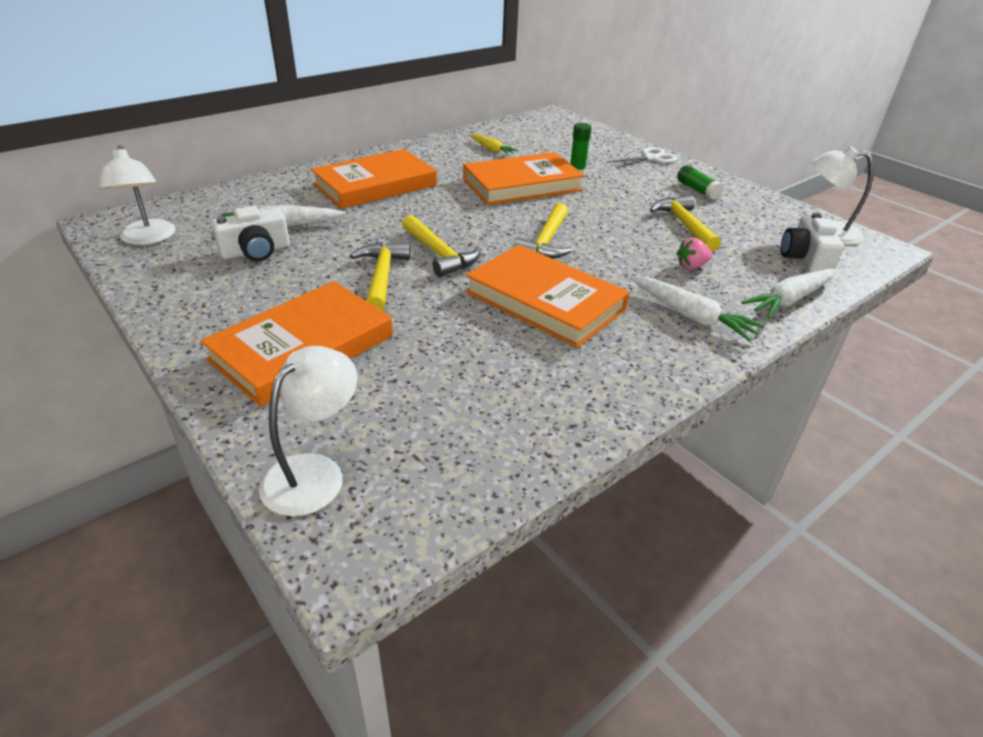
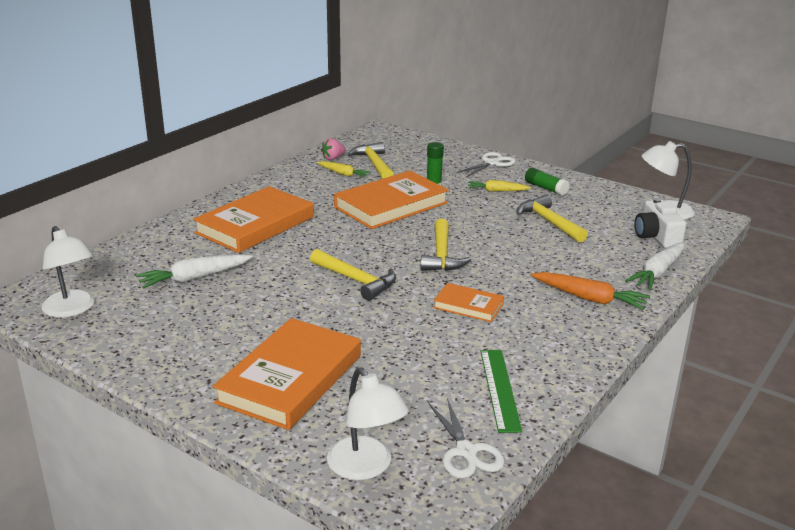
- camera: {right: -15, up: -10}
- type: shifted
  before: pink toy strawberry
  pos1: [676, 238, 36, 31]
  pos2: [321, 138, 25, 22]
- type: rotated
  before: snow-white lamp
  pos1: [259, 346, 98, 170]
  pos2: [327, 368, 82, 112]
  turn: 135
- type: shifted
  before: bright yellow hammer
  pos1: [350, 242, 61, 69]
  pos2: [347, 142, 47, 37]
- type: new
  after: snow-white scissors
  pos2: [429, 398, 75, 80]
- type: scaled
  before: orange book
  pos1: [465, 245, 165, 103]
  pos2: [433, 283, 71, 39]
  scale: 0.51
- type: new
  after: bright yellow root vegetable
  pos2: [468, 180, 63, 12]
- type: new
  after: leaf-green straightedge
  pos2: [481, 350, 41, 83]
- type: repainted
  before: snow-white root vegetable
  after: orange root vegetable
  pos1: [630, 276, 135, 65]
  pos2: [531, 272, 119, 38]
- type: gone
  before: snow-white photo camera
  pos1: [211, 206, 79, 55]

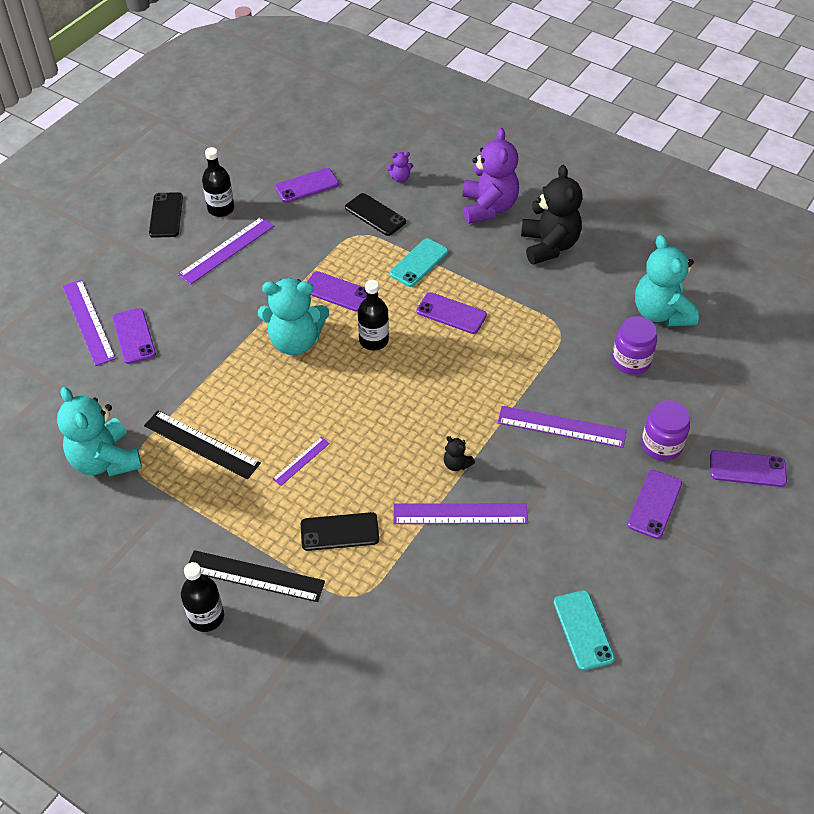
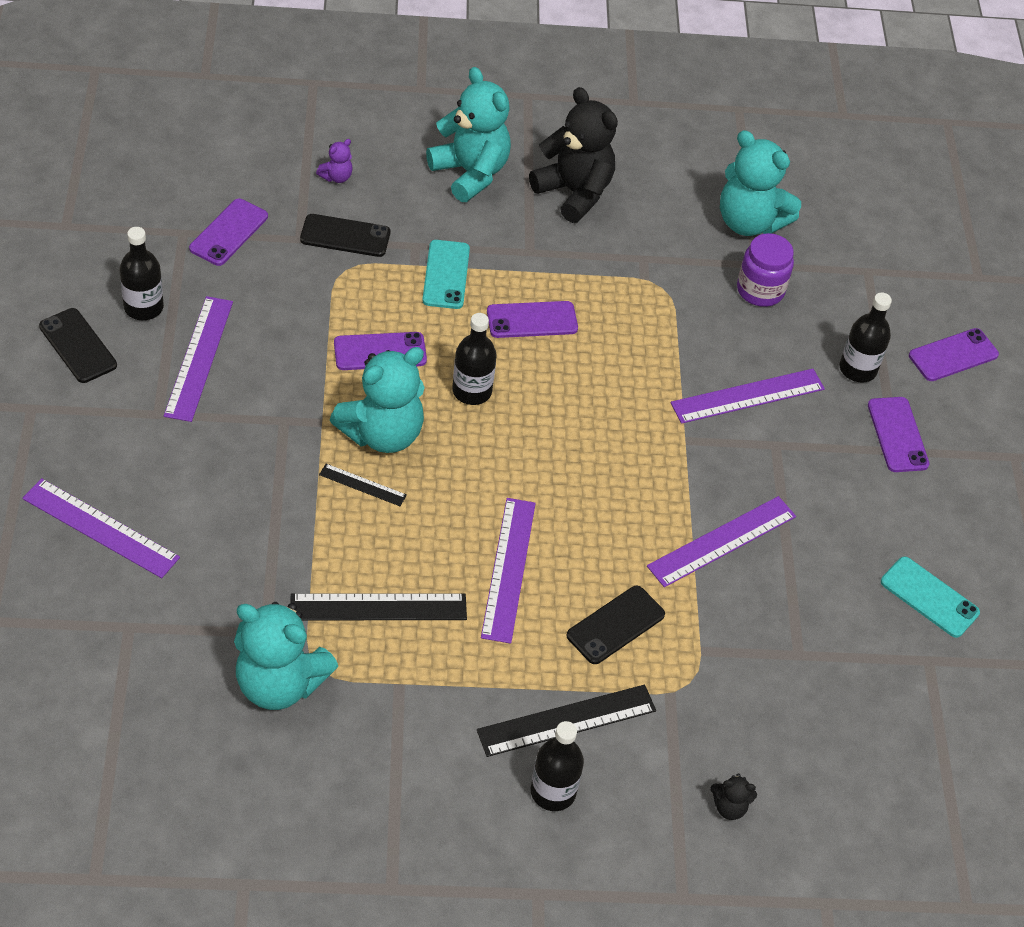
- camera: {right: -40, up: 0}
- type: new
  after: ebony straightedge
  pos2: [319, 464, 88, 42]
- type: repainted
  before: violet stuffed bear
  after: teal stuffed bear
  pos1: [462, 128, 57, 96]
  pos2: [426, 67, 85, 135]
- type: scaled
  before: violet straightedge
  pos1: [273, 437, 57, 49]
  pos2: [481, 498, 55, 146]
  scale: 1.88
- type: shifted
  before: ebony stuffed bear
  pos1: [444, 436, 31, 35]
  pos2: [710, 773, 47, 47]
- type: swapped
  before: violet jam jar
  after: ebony bottle
  pos1: [641, 400, 49, 61]
  pos2: [839, 292, 53, 91]
- type: gone
  before: violet phone
  pos1: [112, 308, 44, 56]

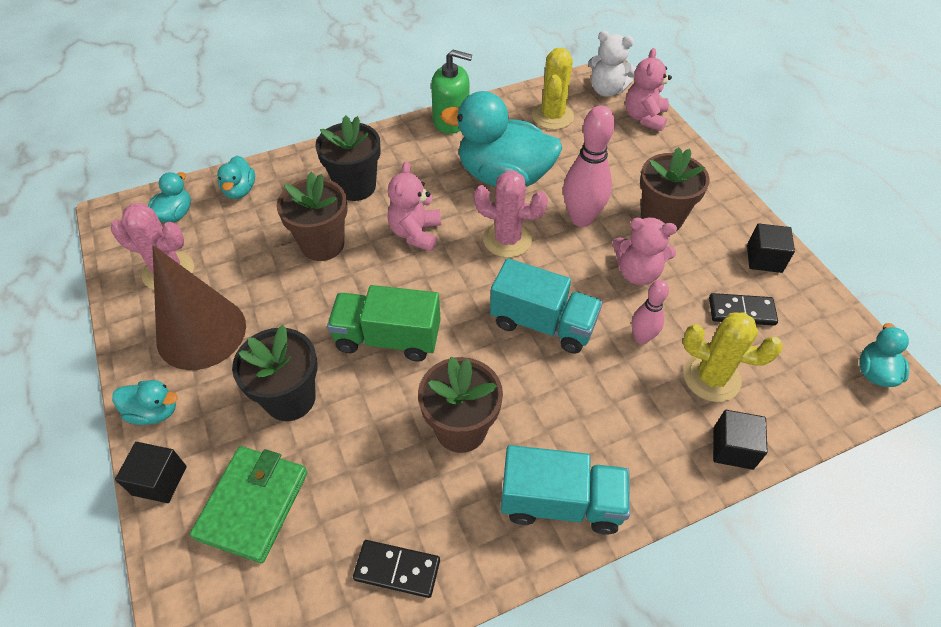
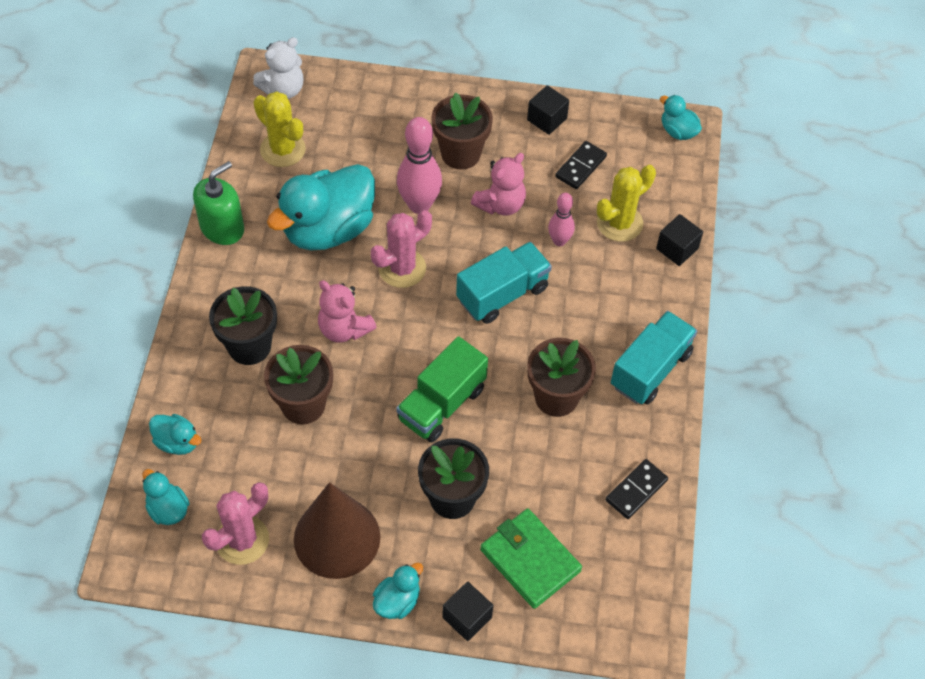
- camera: {right: -60, up: 5}
- type: gone
  before: pink stuffed bear
  pos1: [625, 48, 47, 83]

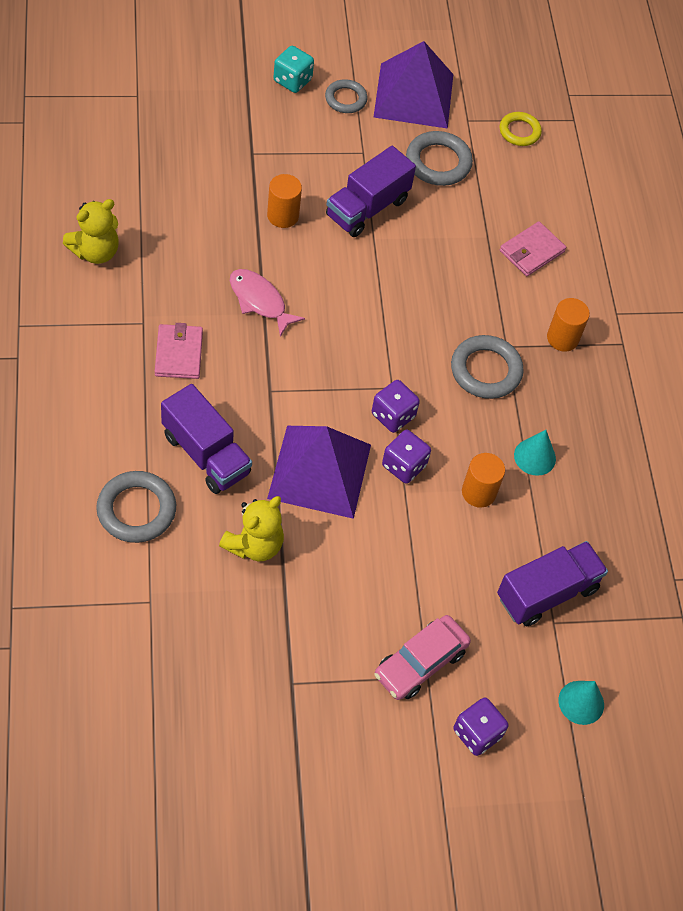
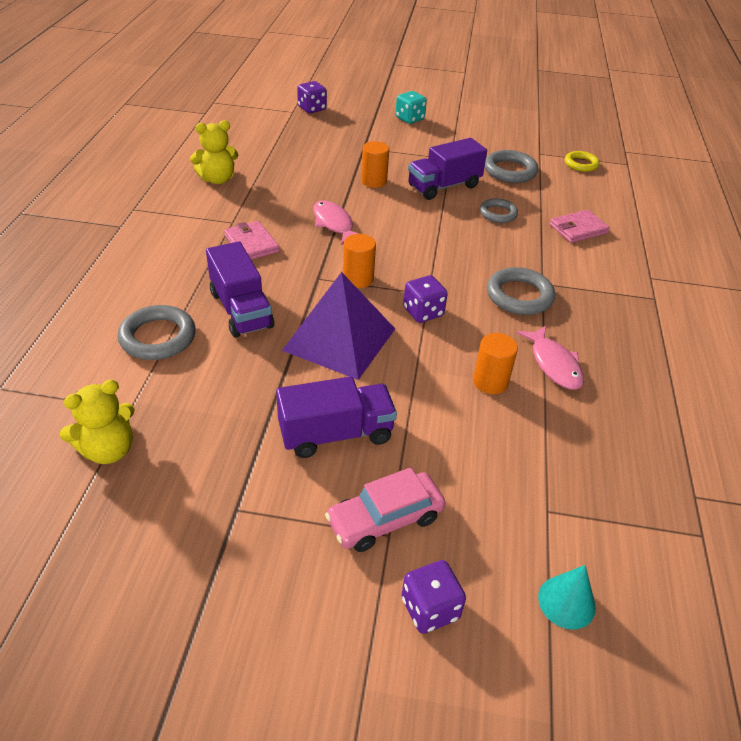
- camera: {right: 20, up: -15}
- type: shifted
  before: bright yellow stuffed bear
  pos1: [219, 496, 65, 65]
  pos2: [60, 380, 75, 84]
- type: rotated
  before: pink billfold
  pos1: [155, 323, 48, 56]
  pos2: [224, 221, 55, 39]
  turn: -45
- type: shifted
  before: violet toy truck
  pos1: [497, 541, 111, 85]
  pos2: [276, 376, 121, 82]
- type: shifted
  before: violet dice
  pos1: [382, 430, 49, 54]
  pos2: [297, 81, 30, 32]
- type: shifted
  before: orange cylinder shape
  pos1: [547, 298, 43, 54]
  pos2: [343, 234, 33, 54]
- type: shifted
  before: ash-grey torus
  pos1: [325, 79, 43, 34]
  pos2: [480, 198, 38, 25]
- type: swapped
  before: teal cone shape
  after: pink toy fish
  pos1: [514, 430, 42, 46]
  pos2: [516, 325, 68, 65]
- type: gone
  before: violet solid pyramid
  pos1: [374, 41, 79, 88]

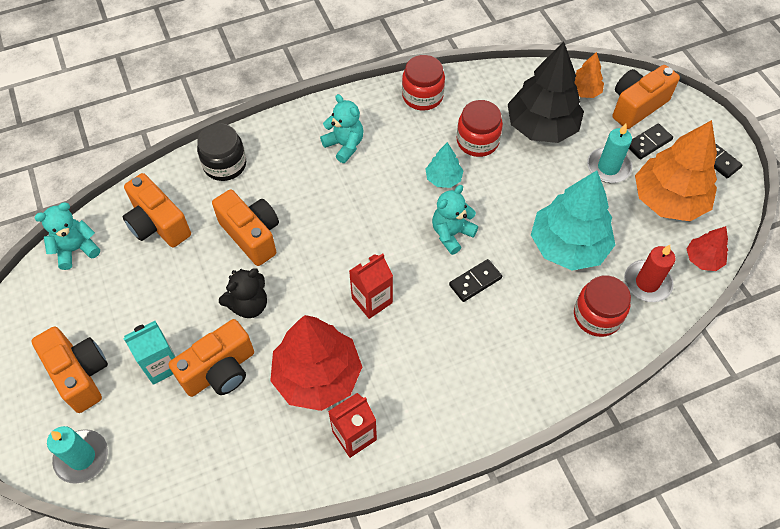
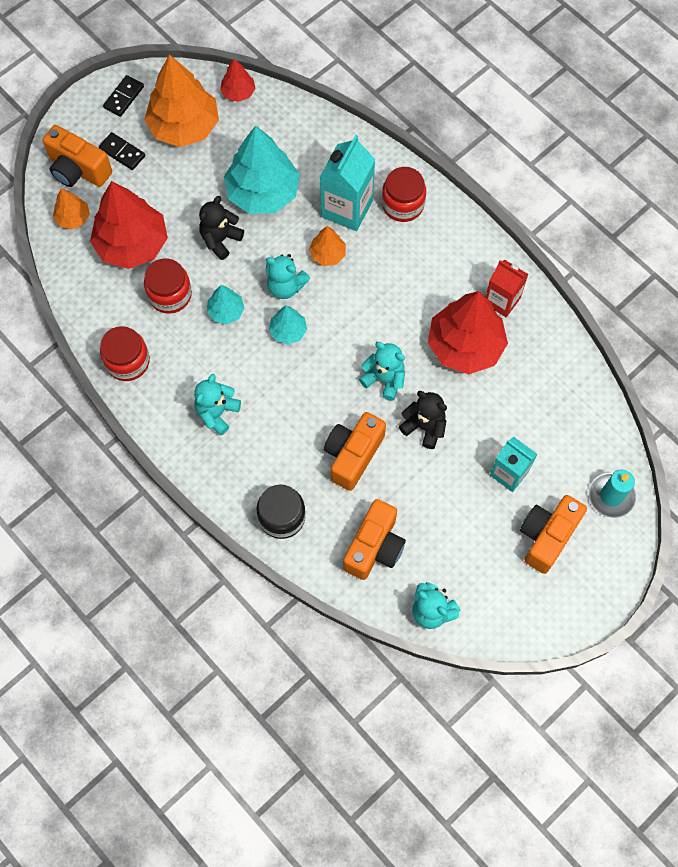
- camera: {right: -110, up: 10}
- type: repainted
  before: ebony tree
  after: red tree
  pos1: [508, 42, 76, 101]
  pos2: [90, 181, 78, 88]
- type: new
  after: ebony stuffed bear
  pos2: [199, 196, 45, 64]
- type: new
  after: teal tree
  pos2: [269, 306, 38, 39]
- type: swapped
  before: ebony domino
  after: orange tree
  pos1: [449, 259, 53, 43]
  pos2: [309, 226, 37, 40]
- type: new
  after: teal carton
  pos2: [320, 135, 56, 96]
- type: new
  after: teal stuffed bear
  pos2: [359, 342, 46, 59]
- type: shifted
  before: red jam jar
  pos1: [574, 275, 57, 62]
  pos2: [382, 167, 44, 55]
- type: gone
  before: orange photo camera
  pos1: [169, 319, 85, 78]
- type: gone
  before: red carton
  pos1: [349, 254, 44, 65]
- type: gone
  before: teal candle
  pos1: [587, 124, 45, 59]
- type: gone
  before: red candle
  pos1: [624, 245, 51, 57]

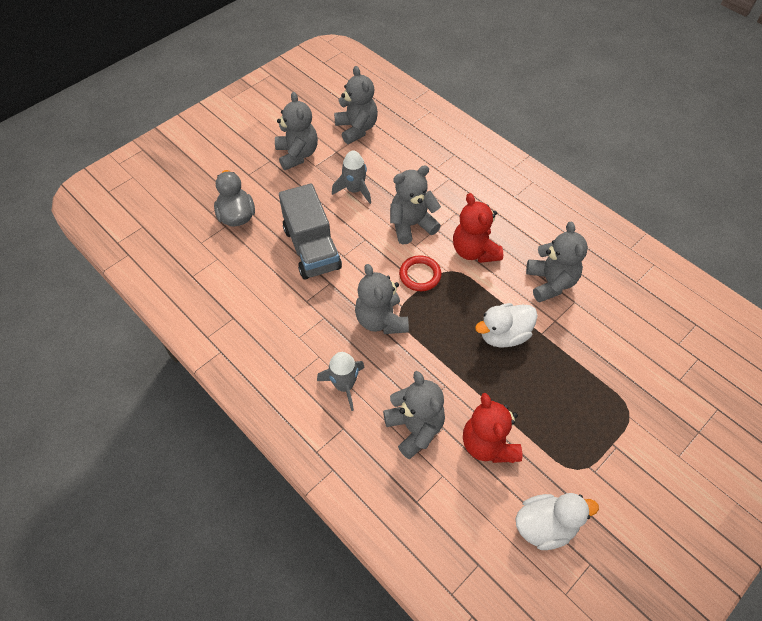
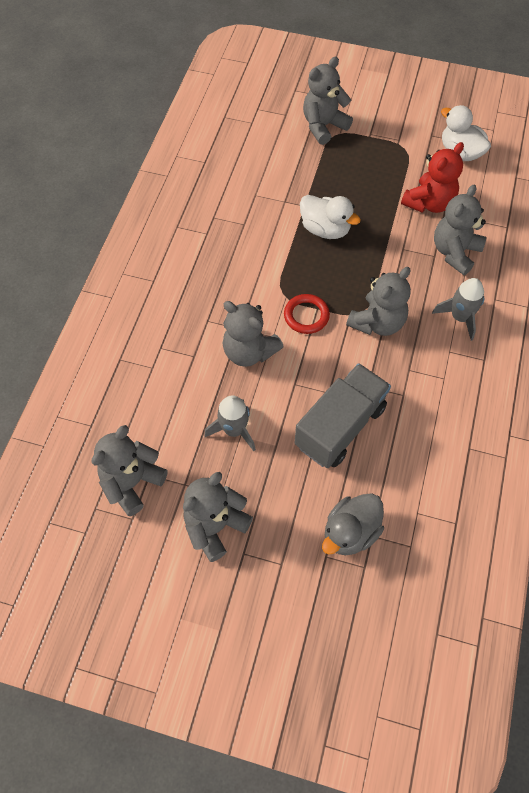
- camera: {right: -120, up: 5}
- type: shifted
  before: ash-grey stuffed bear
  pos1: [526, 222, 62, 80]
  pos2: [303, 57, 50, 88]
- type: gone
  before: red stuffed bear
  pos1: [453, 193, 50, 70]

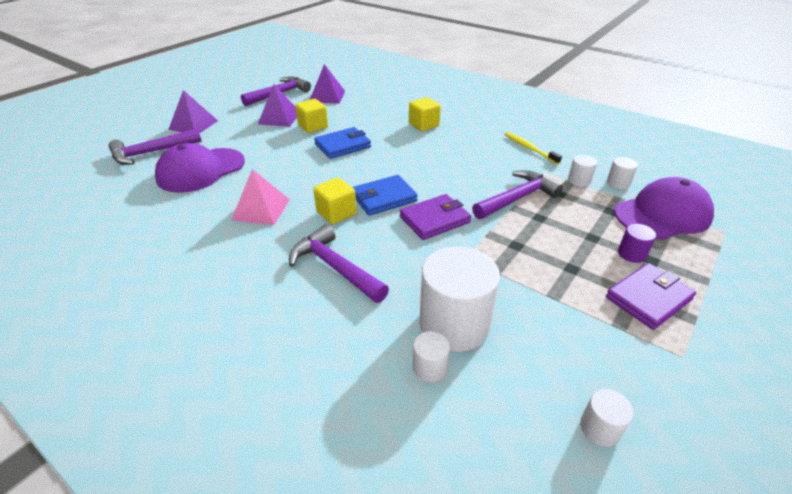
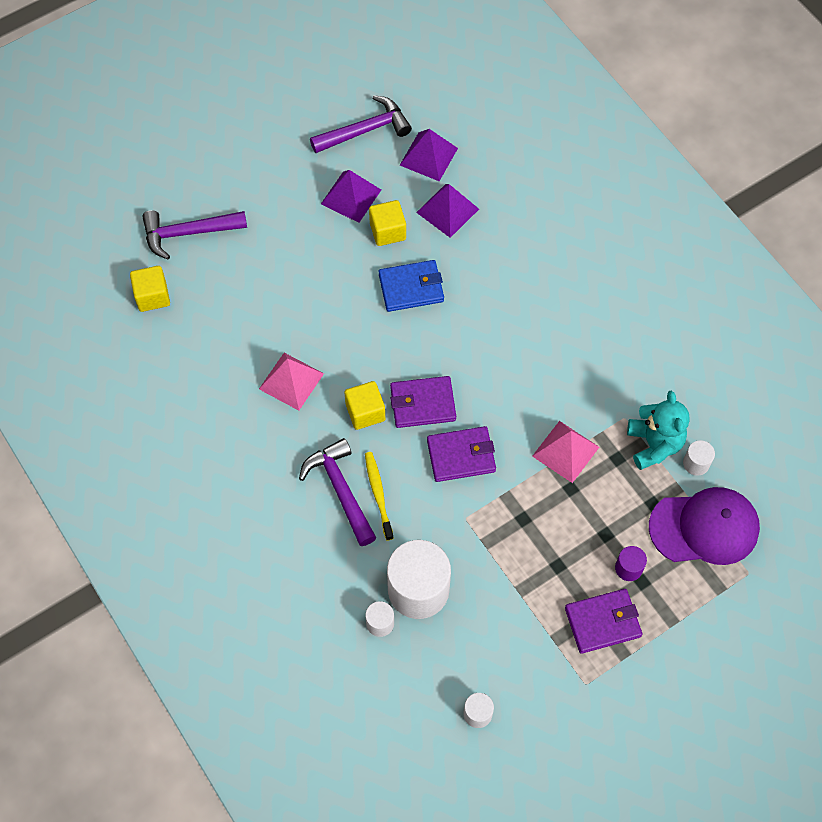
- camera: {right: 20, up: 25}
- type: shifted
  before: bright yellow cube
  pos1: [409, 97, 32, 34]
  pos2: [130, 266, 40, 46]
- type: shifted
  before: bright yellow dental brush
  pos1: [505, 132, 57, 33]
  pos2: [365, 452, 29, 89]
- type: repainted
  before: blue billfold
  after: violet billfold
  pos1: [352, 175, 66, 41]
  pos2: [390, 376, 66, 52]
- type: shifted
  before: violet solid pyramid
  pos1: [168, 90, 50, 43]
  pos2: [416, 184, 63, 54]
- type: swapped
  before: violet hammer
  after: pink solid pyramid
  pos1: [472, 170, 91, 49]
  pos2: [532, 421, 67, 62]
- type: swapped
  before: snow-white cylinder shape
  after: teal stuffed bear
  pos1: [568, 155, 29, 32]
  pos2: [627, 391, 63, 79]
- type: gone
  before: violet peaked cap
  pos1: [155, 143, 90, 50]

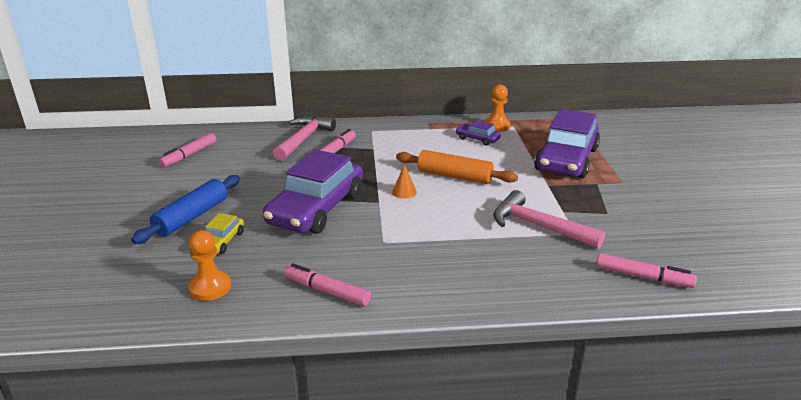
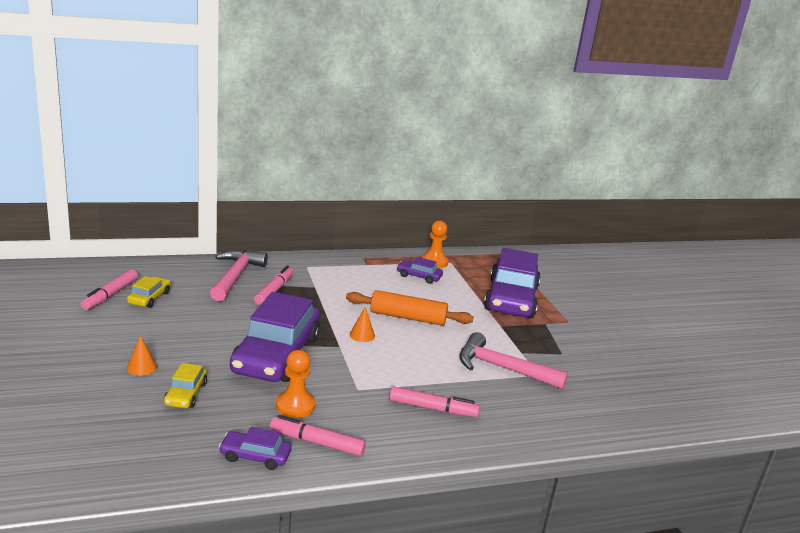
- camera: {right: -15, up: -5}
- type: new
  after: bright yellow toy car
  pos2: [127, 276, 44, 32]
- type: swapped
  before: blue dough roller
  after: orange cone shape
  pos1: [131, 175, 109, 69]
  pos2: [127, 335, 30, 41]
- type: new
  after: violet toy car
  pos2: [219, 427, 73, 43]
- type: shifted
  before: orange game pawn
  pos1: [189, 230, 42, 71]
  pos2: [276, 350, 39, 68]
- type: shifted
  before: pink felt pen
  pos1: [596, 253, 101, 35]
  pos2: [389, 386, 91, 31]

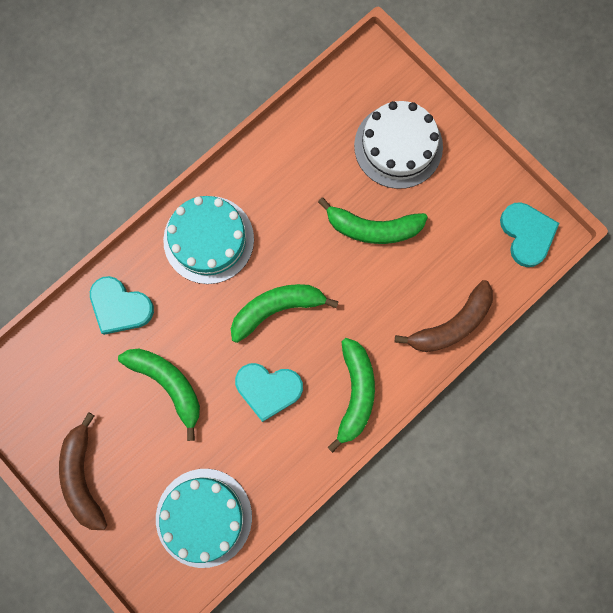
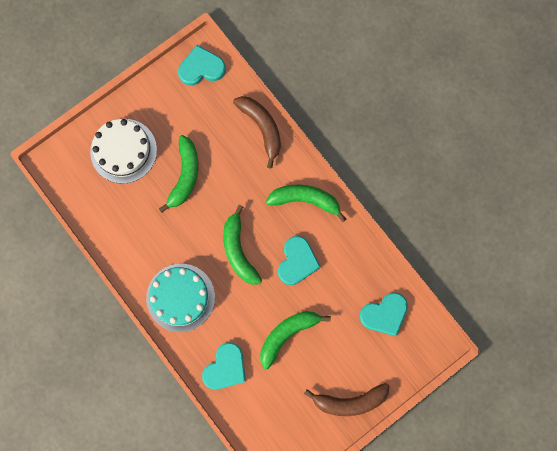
- camera: {right: -85, up: 0}
- type: swapped
  before: teal layer cake
  after: teal heart
  pos1: [156, 469, 96, 99]
  pos2: [359, 292, 49, 44]

